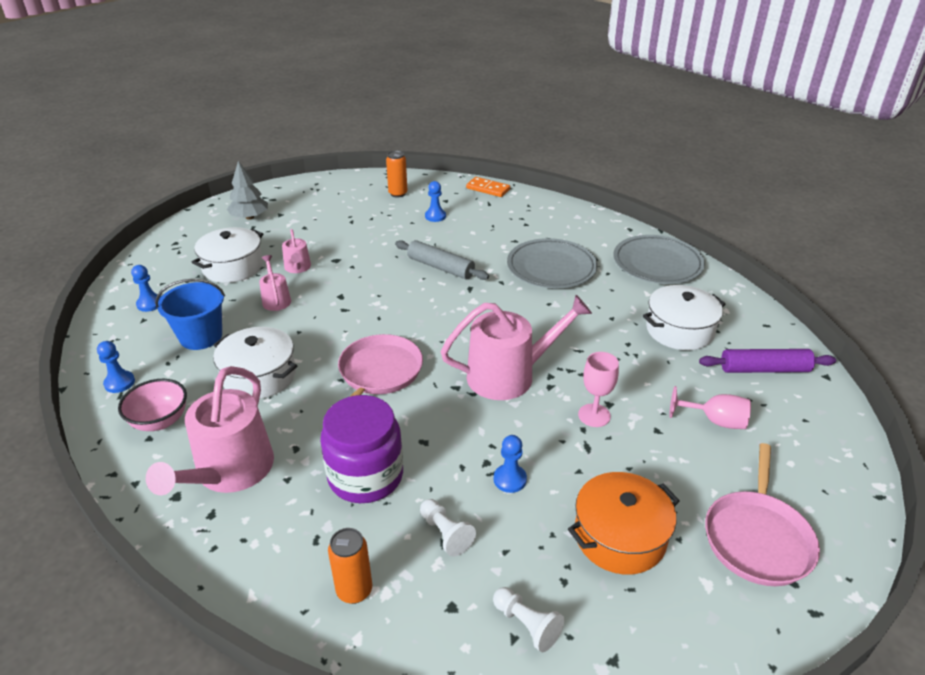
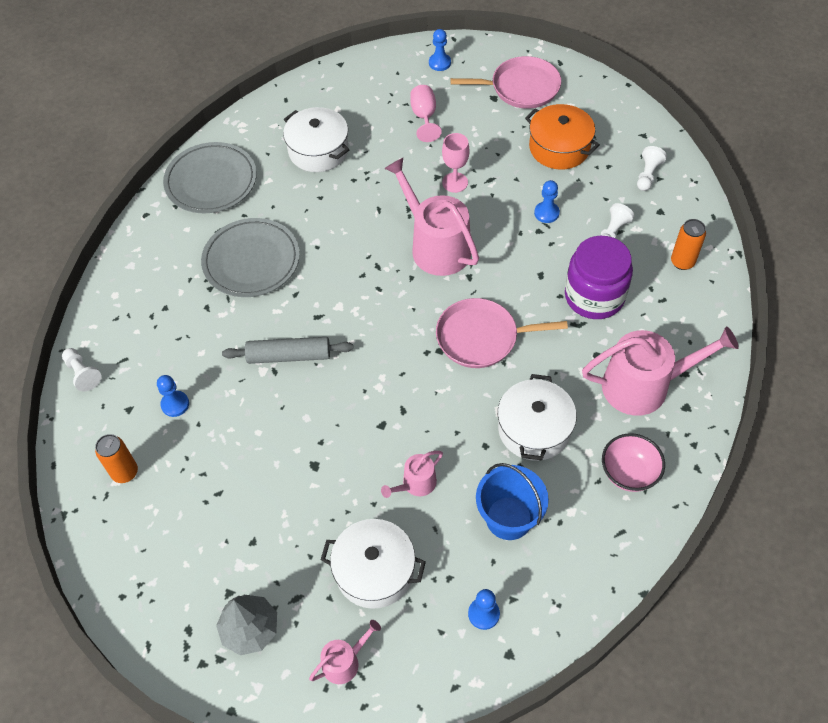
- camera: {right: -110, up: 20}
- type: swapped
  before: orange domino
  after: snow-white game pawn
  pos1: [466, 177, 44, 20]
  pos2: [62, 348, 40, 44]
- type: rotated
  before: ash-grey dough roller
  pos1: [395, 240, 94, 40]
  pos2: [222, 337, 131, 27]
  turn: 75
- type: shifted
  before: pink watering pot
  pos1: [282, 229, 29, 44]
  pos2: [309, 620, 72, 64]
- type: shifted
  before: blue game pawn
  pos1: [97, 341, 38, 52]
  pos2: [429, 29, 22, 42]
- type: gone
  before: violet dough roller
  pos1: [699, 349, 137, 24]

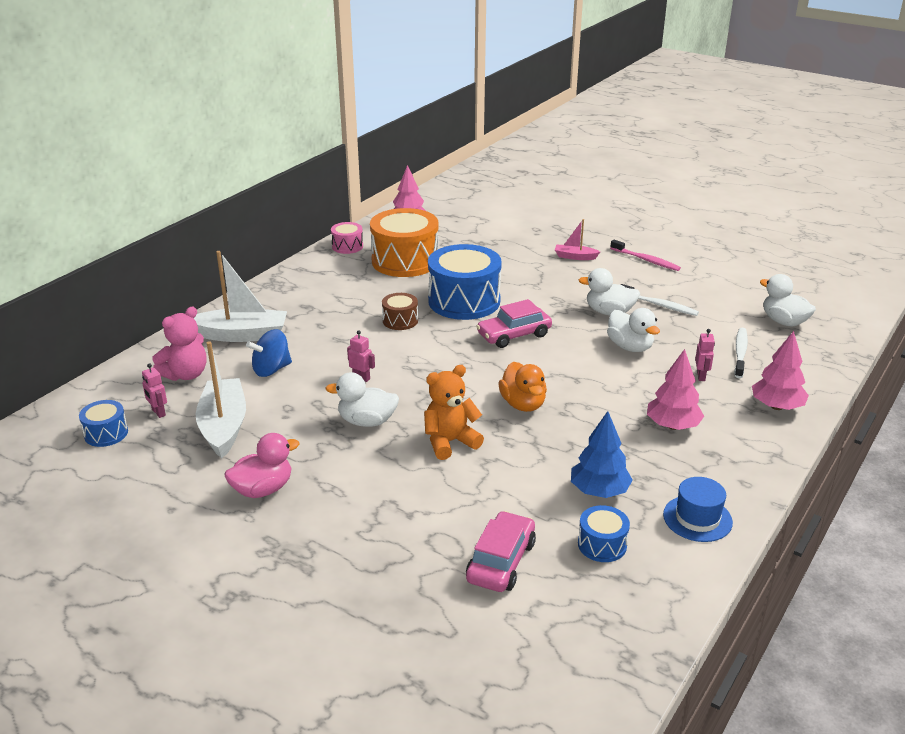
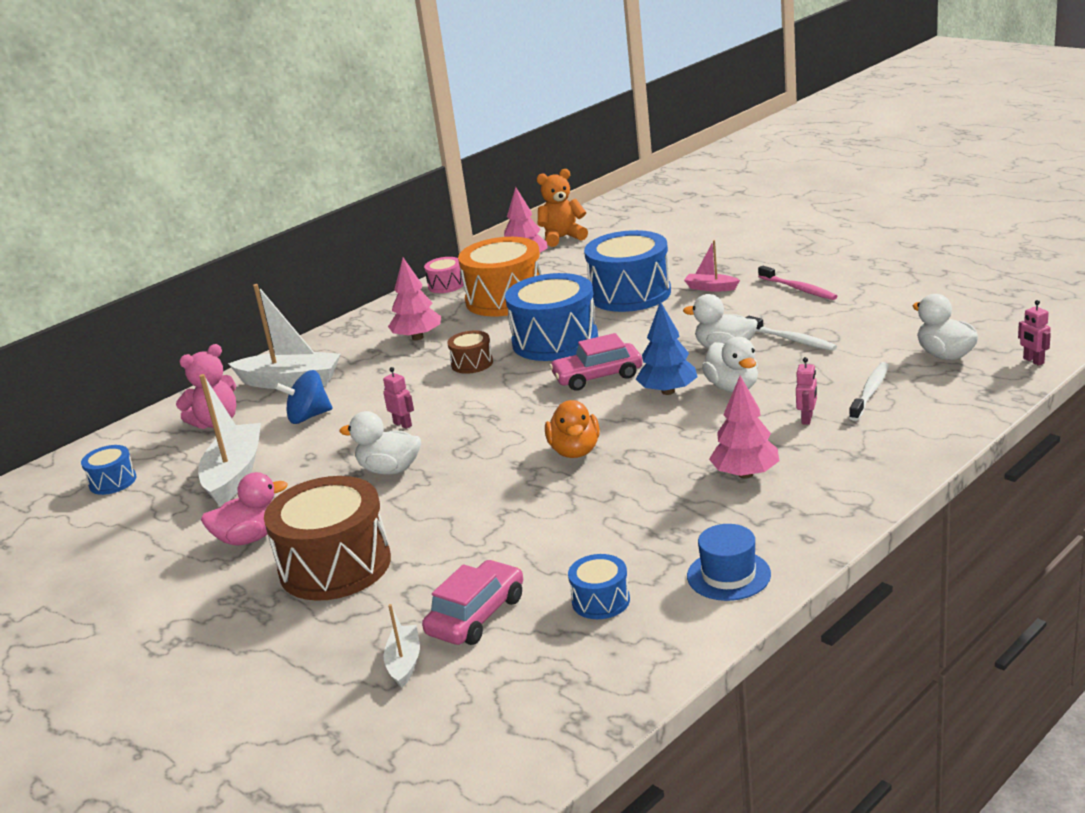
- camera: {right: 15, up: -5}
- type: new
  after: russet toy drum
  pos2: [264, 476, 127, 125]
- type: new
  after: snow-white sailboat
  pos2: [384, 604, 36, 84]
- type: shifted
  before: pink tree
  pos1: [752, 331, 57, 79]
  pos2: [388, 258, 53, 82]
- type: shifted
  before: orange stuffed bear
  pos1: [424, 365, 60, 95]
  pos2: [537, 169, 51, 78]
- type: new
  after: blue toy drum
  pos2: [584, 230, 87, 82]
- type: shifted
  before: blue tree
  pos1: [571, 411, 62, 87]
  pos2: [636, 301, 61, 94]
- type: shifted
  before: pink robot
  pos1: [142, 363, 25, 55]
  pos2: [1018, 300, 33, 66]

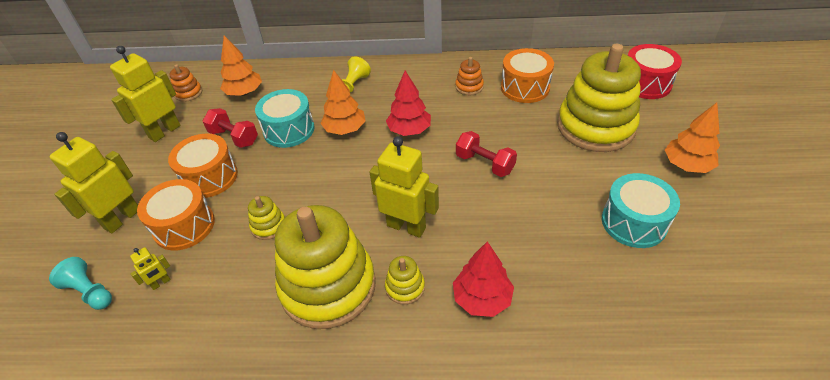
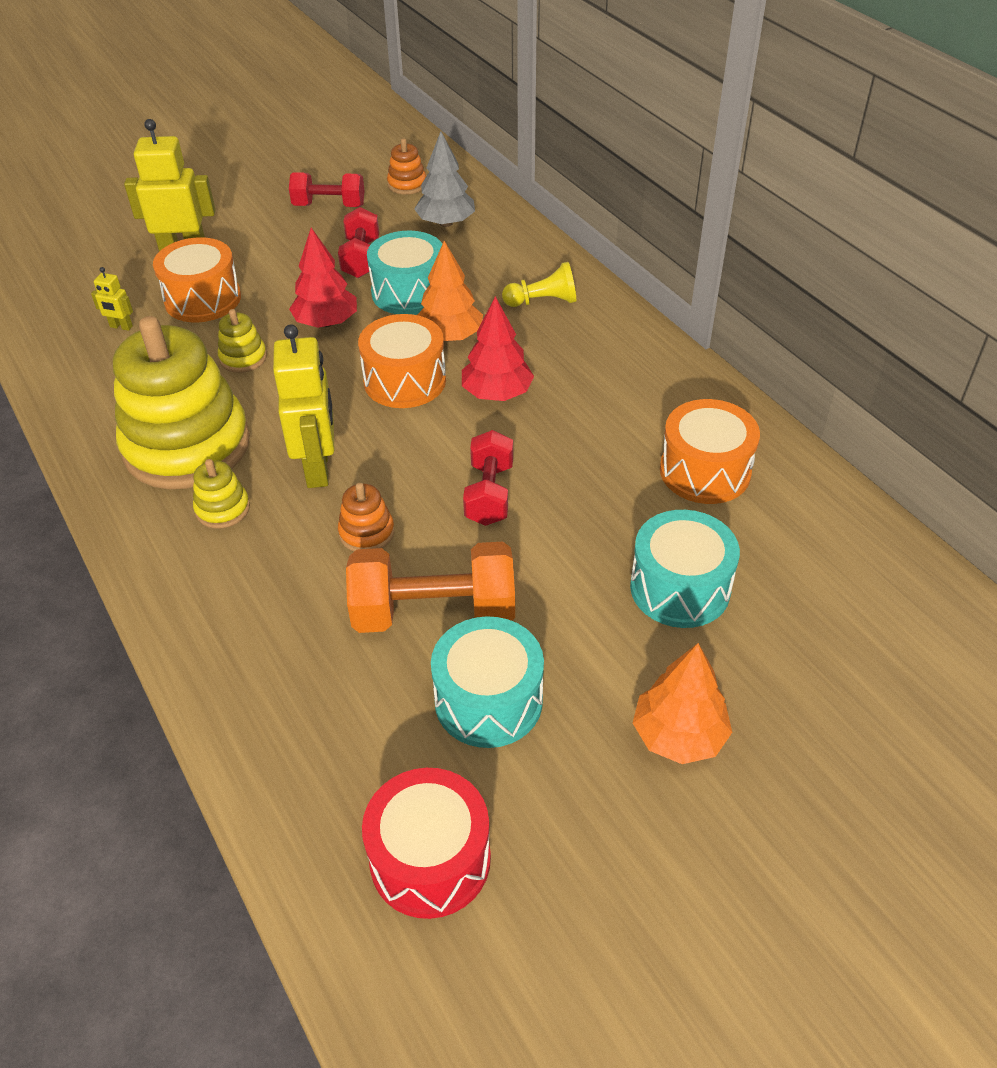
- camera: {right: 55, up: 0}
- type: swapped
  before: bright yellow robot
  after: red free weight
  pos1: [110, 46, 70, 96]
  pos2: [289, 172, 76, 35]
- type: shifted
  before: red tree
  pos1: [453, 241, 61, 76]
  pos2: [289, 228, 68, 100]
- type: shifted
  before: orange ring stacker
  pos1: [455, 57, 29, 38]
  pos2: [338, 483, 57, 68]
- type: new
  after: orange free weight
  pos2: [346, 542, 169, 91]
- type: shifted
  before: orange toy drum
  pos1: [168, 134, 70, 64]
  pos2: [358, 314, 88, 94]
- type: shifted
  before: red toy drum
  pos1: [628, 44, 54, 55]
  pos2: [362, 768, 129, 151]
- type: repainted
  before: orange tree
  after: ash-grey tree
  pos1: [220, 36, 42, 60]
  pos2: [414, 131, 61, 96]
- type: swapped
  before: bright yellow ring stacker
  after: teal toy drum
  pos1: [557, 44, 84, 108]
  pos2: [630, 510, 110, 118]
- type: gone
  before: teal game pawn
  pos1: [49, 257, 63, 53]

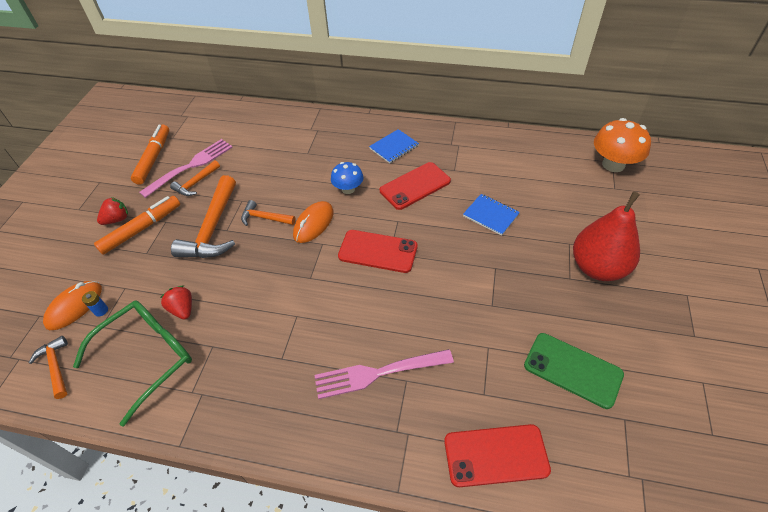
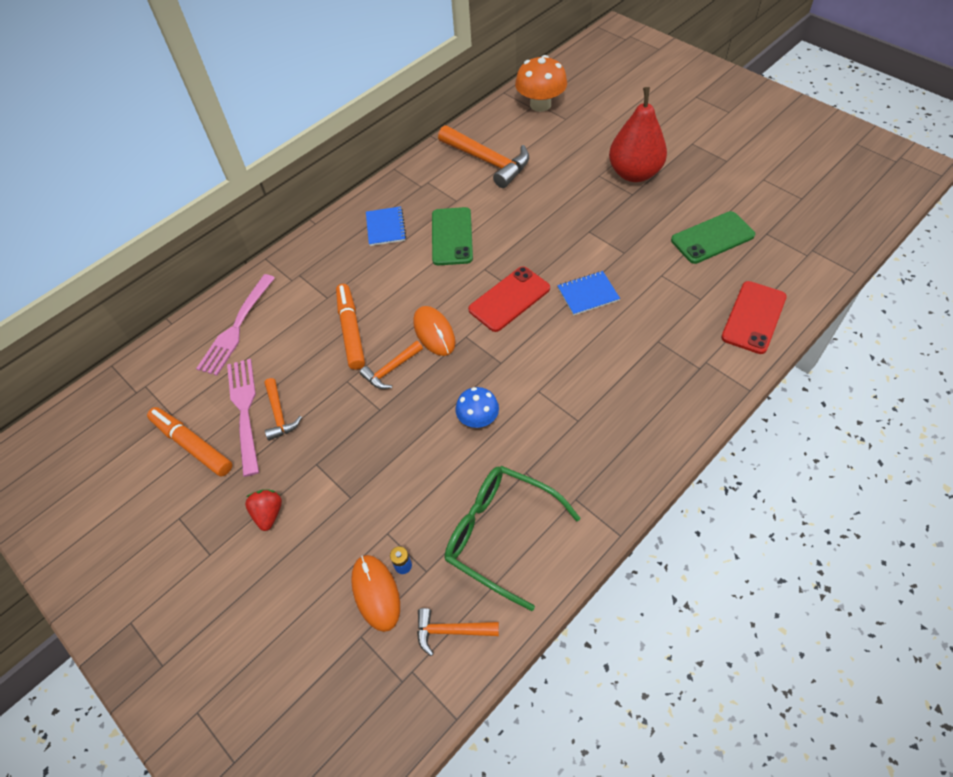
- camera: {right: -55, up: 5}
- type: shifted
  before: pink dinner fork
  pos1: [314, 349, 140, 50]
  pos2: [196, 274, 79, 102]
- type: shifted
  before: orange felt pen
  pos1: [94, 196, 86, 59]
  pos2: [336, 284, 29, 86]
- type: repainted
  before: red phone
  after: leaf-green phone
  pos1: [380, 162, 71, 48]
  pos2: [432, 207, 41, 58]
- type: shifted
  before: orange hammer
  pos1: [171, 175, 65, 83]
  pos2: [438, 125, 91, 63]
- type: rotated
  before: leaf-green spectacles
  pos1: [73, 300, 119, 127]
  pos2: [445, 466, 136, 145]
  turn: -45
- type: shifted
  before: blue fungus
  pos1: [331, 162, 32, 32]
  pos2: [455, 387, 44, 41]
- type: shifted
  before: blue notepad
  pos1: [463, 194, 57, 42]
  pos2: [557, 271, 63, 44]
- type: gone
  before: red toy strawberry
  pos1: [160, 286, 32, 34]

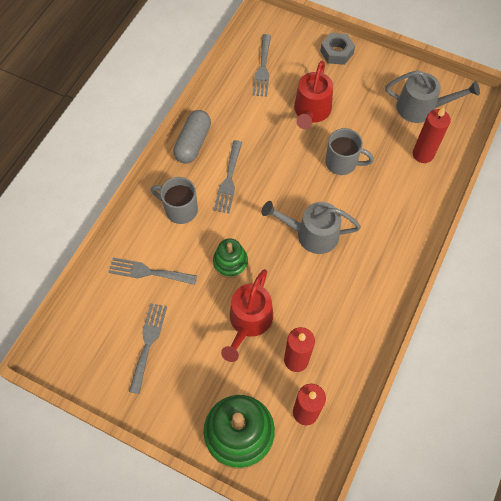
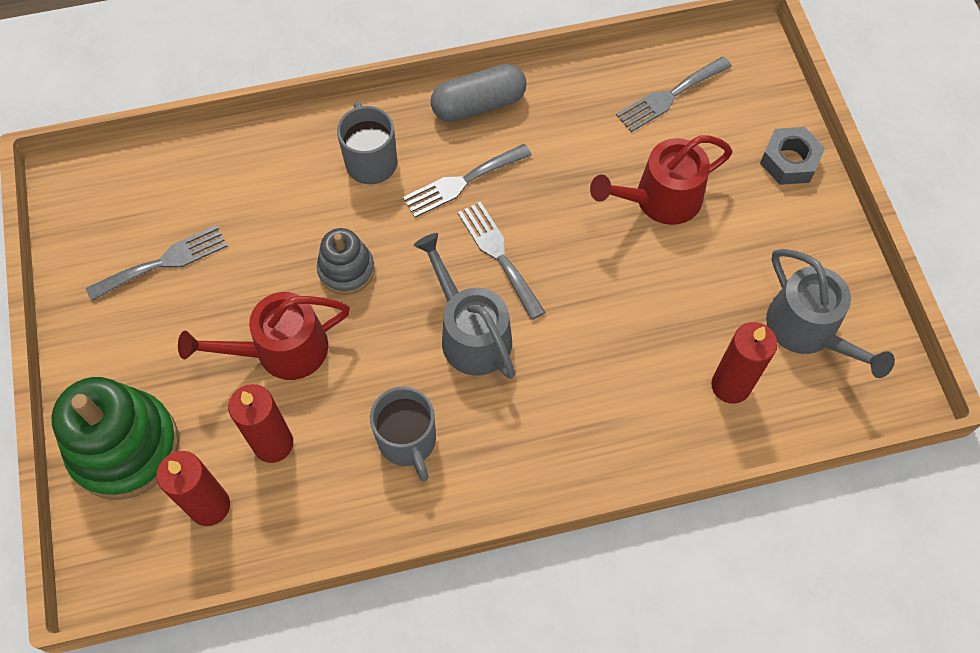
- camera: {right: 50, up: 0}
- type: repainted
  before: leaf-green ring stacker
  after: ash-grey ring stacker
  pos1: [213, 238, 35, 40]
  pos2: [317, 228, 58, 67]
- type: shifted
  before: ash-grey tea mug
  pos1: [325, 128, 49, 47]
  pos2: [370, 387, 66, 94]
- type: shifted
  before: ash-grey dinner fork
  pos1: [108, 258, 89, 27]
  pos2: [458, 201, 87, 119]

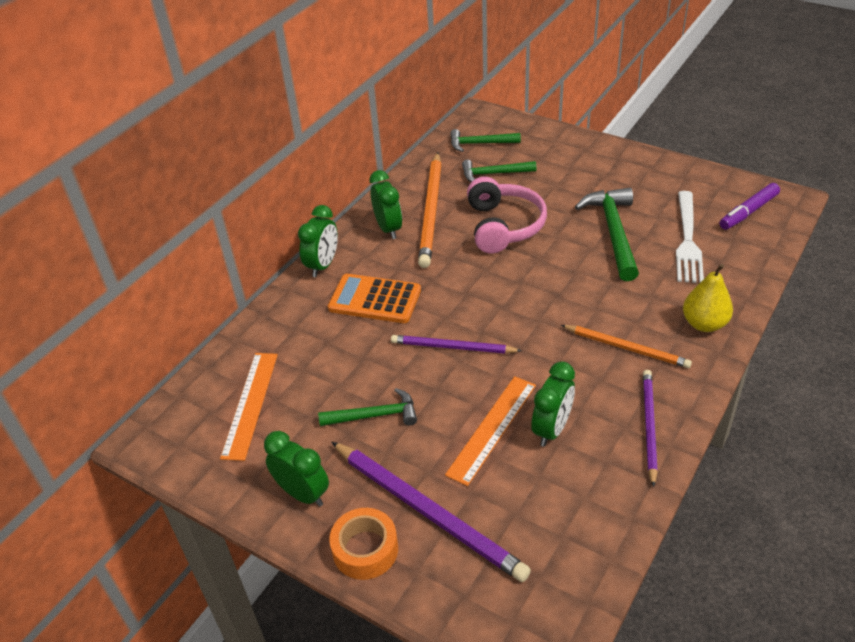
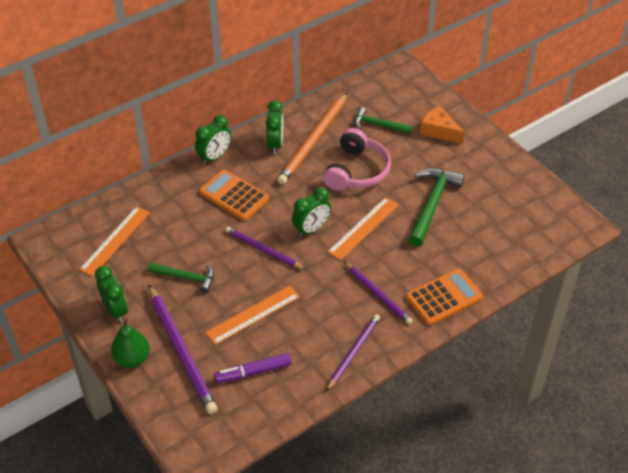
- camera: {right: 20, up: 5}
- type: swapped
  before: orange tape
  after: leaf-green pear fruit
  pos1: [329, 508, 69, 72]
  pos2: [111, 319, 39, 49]
- type: shifted
  before: violet felt pen
  pos1: [719, 183, 61, 47]
  pos2: [214, 353, 78, 30]
- type: shifted
  before: leaf-green alarm clock
  pos1: [532, 361, 43, 86]
  pos2: [292, 187, 39, 50]
- type: new
  after: orange straightedge
  pos2: [327, 197, 71, 63]
- type: repainted
  before: orange lead pencil
  after: violet lead pencil
  pos1: [561, 325, 131, 43]
  pos2: [344, 261, 69, 63]
- type: swapped
  before: bright yellow pear fruit
  after: orange adding machine
  pos1: [683, 264, 50, 68]
  pos2: [406, 269, 77, 56]
- type: new
  after: orange piece of cheese
  pos2: [420, 106, 45, 38]
- type: gone
  before: leaf-green hammer
  pos1: [450, 129, 71, 23]
- type: gone
  before: snow-white dinner fork
  pos1: [676, 191, 28, 92]

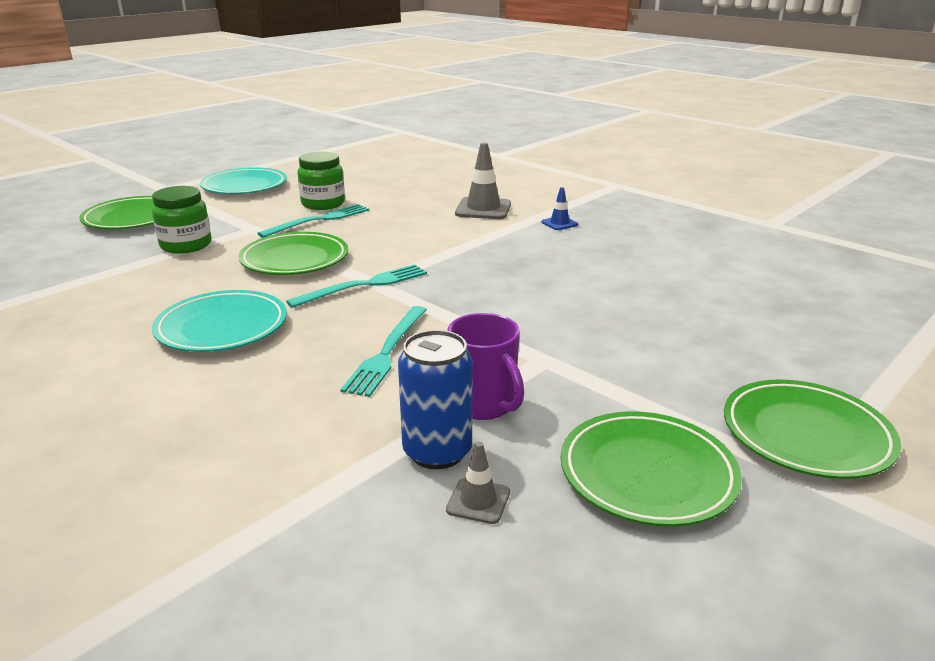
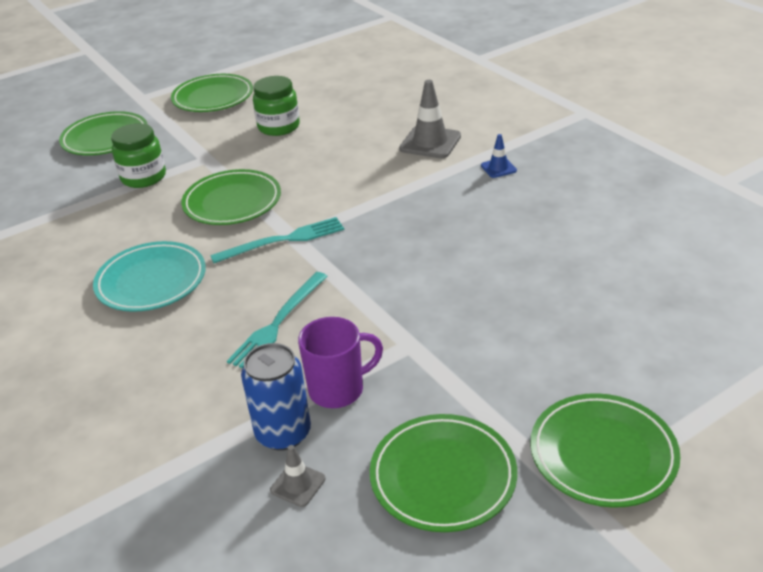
- camera: {right: 15, up: 10}
- type: repainted
  before: teal flat dish
  after: leaf-green flat dish
  pos1: [200, 167, 87, 27]
  pos2: [171, 74, 82, 38]
- type: rotated
  before: violet tea mug
  pos1: [448, 313, 76, 107]
  pos2: [298, 317, 85, 91]
  turn: -90
- type: gone
  before: teal dinner fork
  pos1: [257, 204, 112, 34]

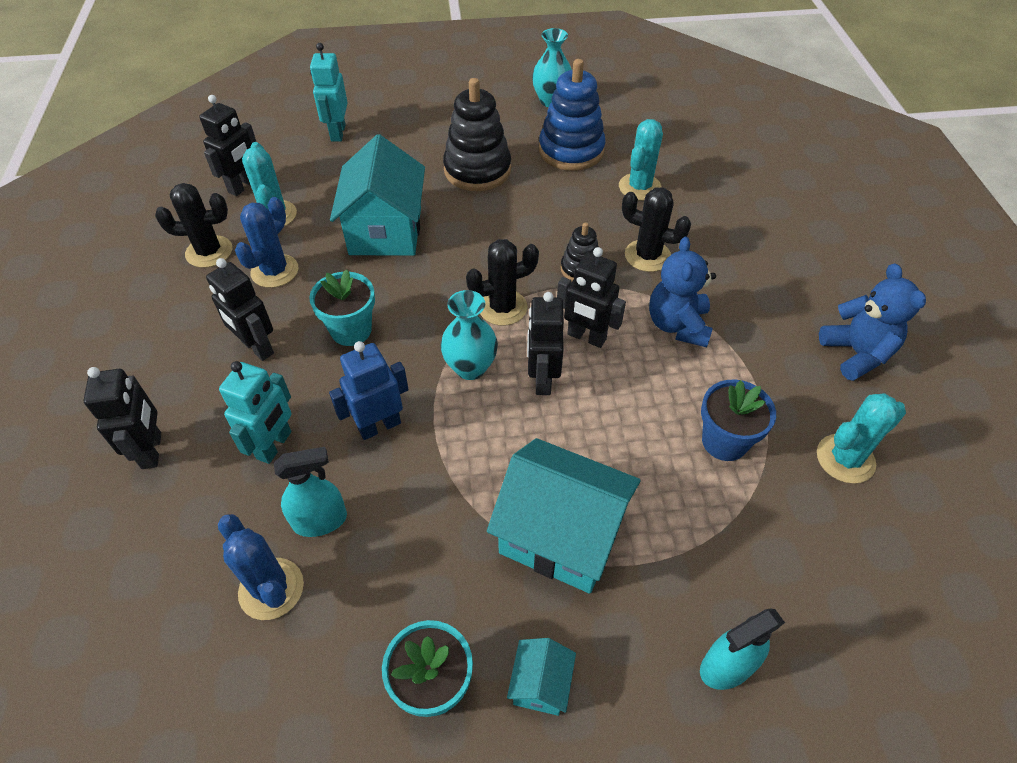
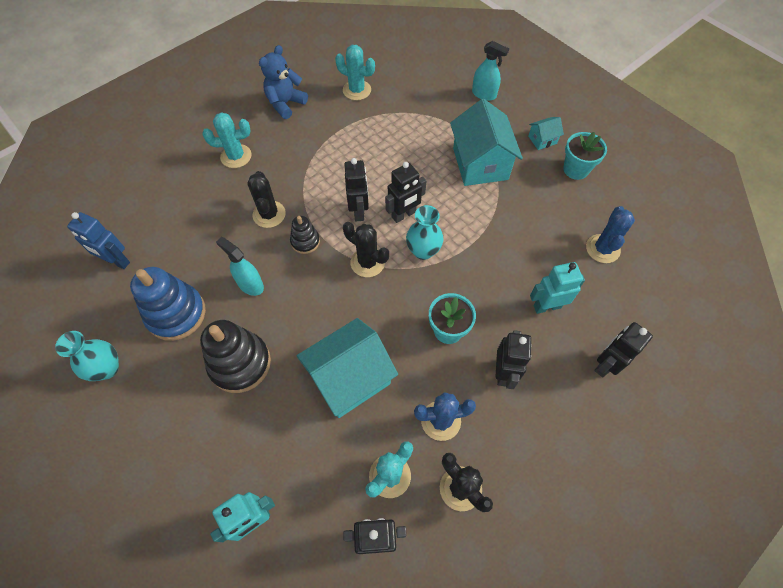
- camera: {right: -125, up: 10}
- type: shifted
  before: blue robot
  pos1: [329, 341, 80, 99]
  pos2: [67, 212, 63, 57]
- type: shifted
  before: teal cactus
  pos1: [619, 119, 44, 82]
  pos2: [202, 112, 50, 56]
- type: shifted
  before: teal spray bottle
  pos1: [274, 447, 73, 90]
  pos2: [216, 237, 48, 59]
- type: gone
  before: blue stuffed bear
  pos1: [649, 236, 67, 111]
- type: gone
  before: blue potted plant
  pos1: [701, 380, 75, 81]

